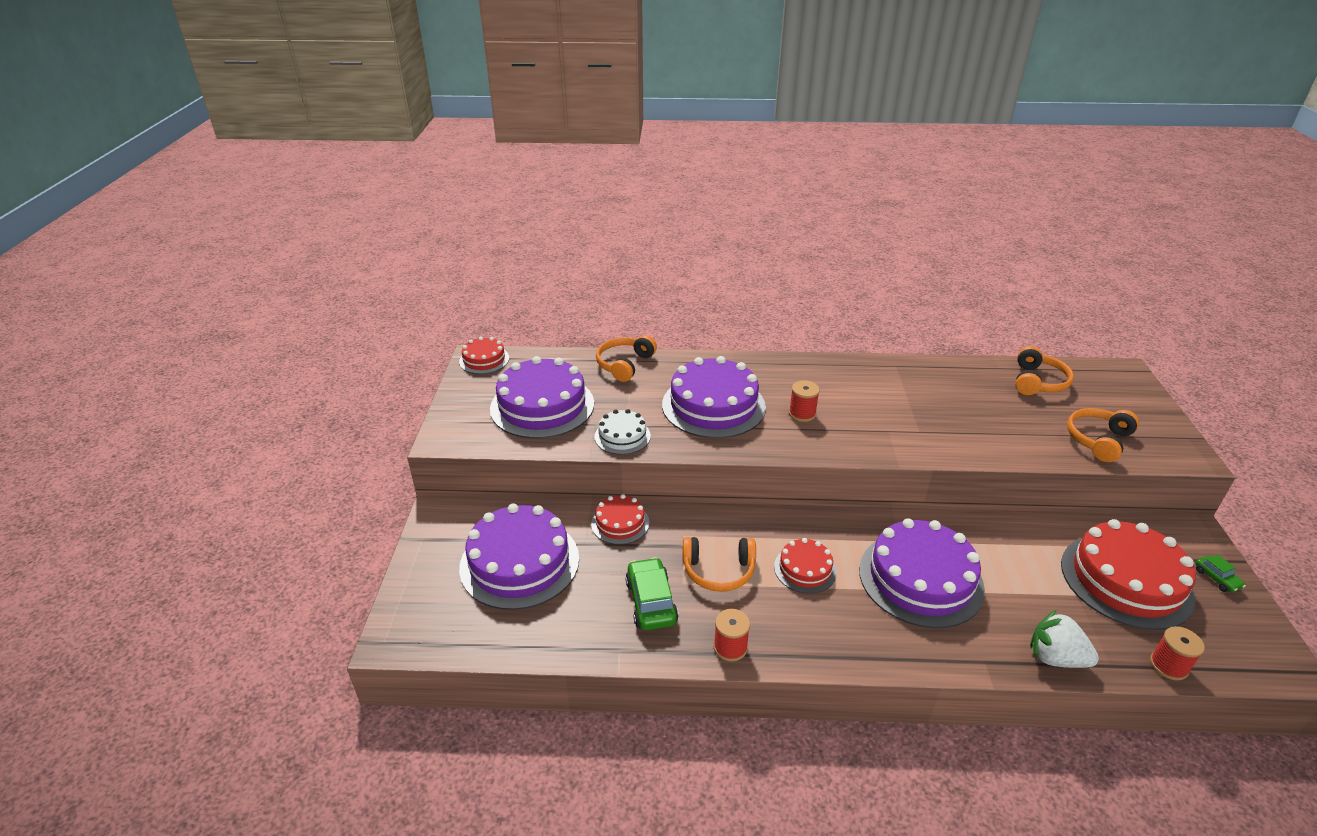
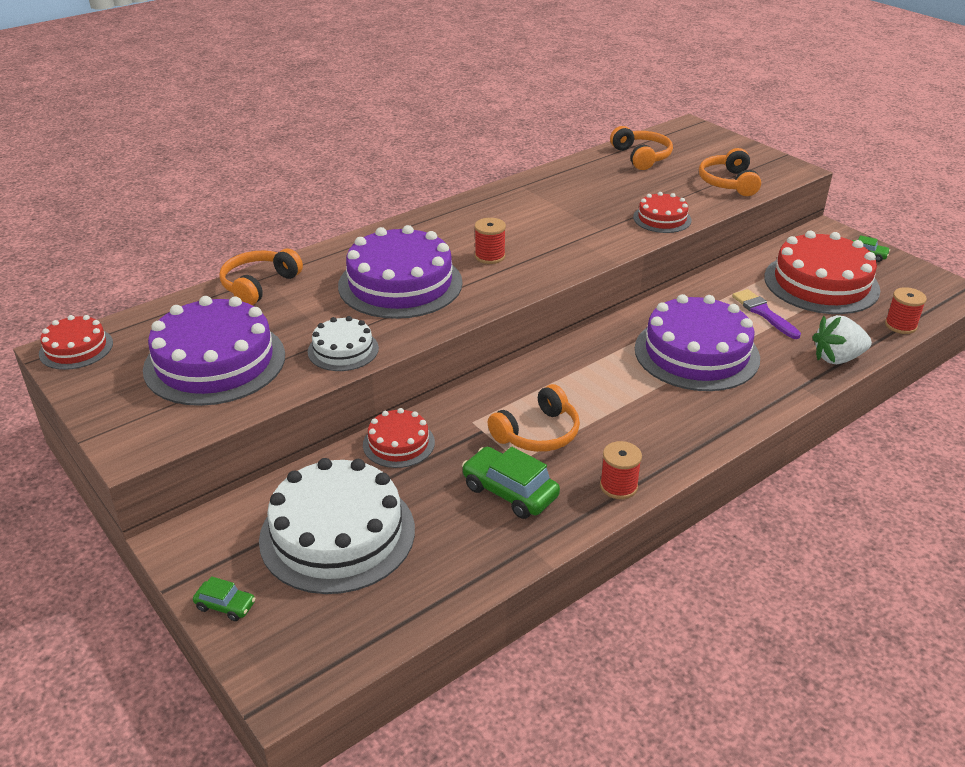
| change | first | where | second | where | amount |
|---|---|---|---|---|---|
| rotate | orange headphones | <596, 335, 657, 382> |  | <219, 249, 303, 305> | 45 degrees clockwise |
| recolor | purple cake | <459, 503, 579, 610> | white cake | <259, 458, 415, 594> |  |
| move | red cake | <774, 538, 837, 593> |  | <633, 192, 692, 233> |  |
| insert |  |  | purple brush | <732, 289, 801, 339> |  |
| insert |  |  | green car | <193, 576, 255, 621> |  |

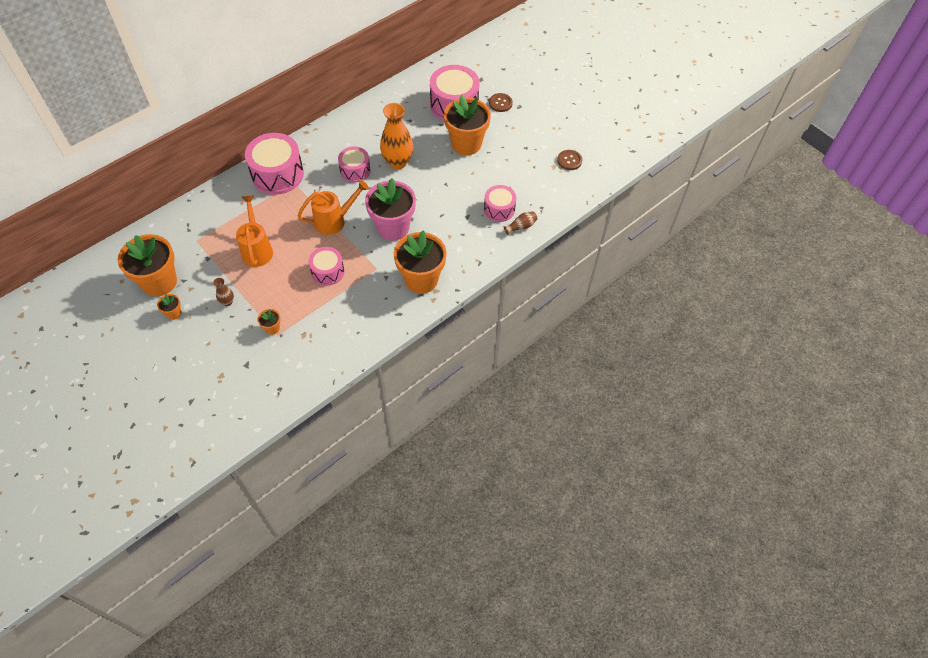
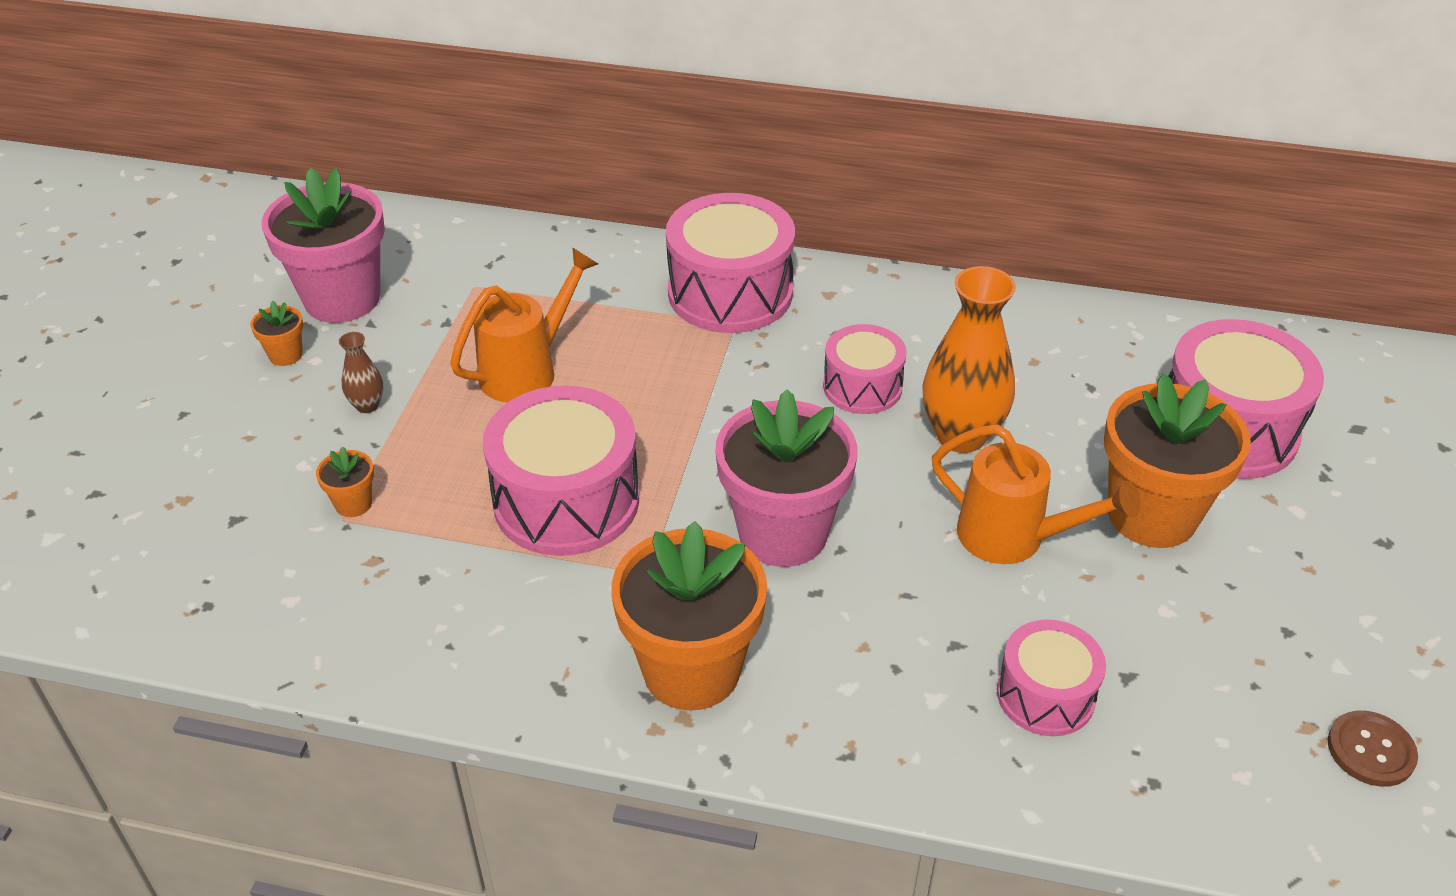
| change | first | where | second | where | amount |
|---|---|---|---|---|---|
| delete | brown button | <489, 93, 513, 112> |  |  |  |
| move | orange watering can | <298, 180, 369, 235> |  | <932, 424, 1140, 564> |  |
| delete | brown vase | <504, 212, 538, 235> |  |  |  |
| recolor | orange flower pot | <118, 234, 177, 296> | pink flower pot | <262, 168, 385, 323> |  |
| resize | pink drum | <308, 247, 344, 286> |  | <483, 385, 639, 556> | x1.70 |

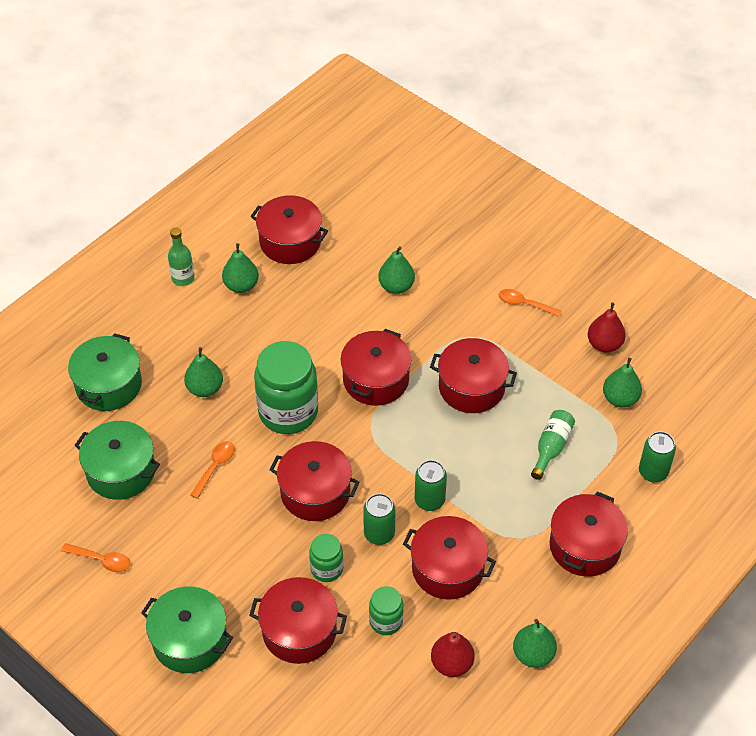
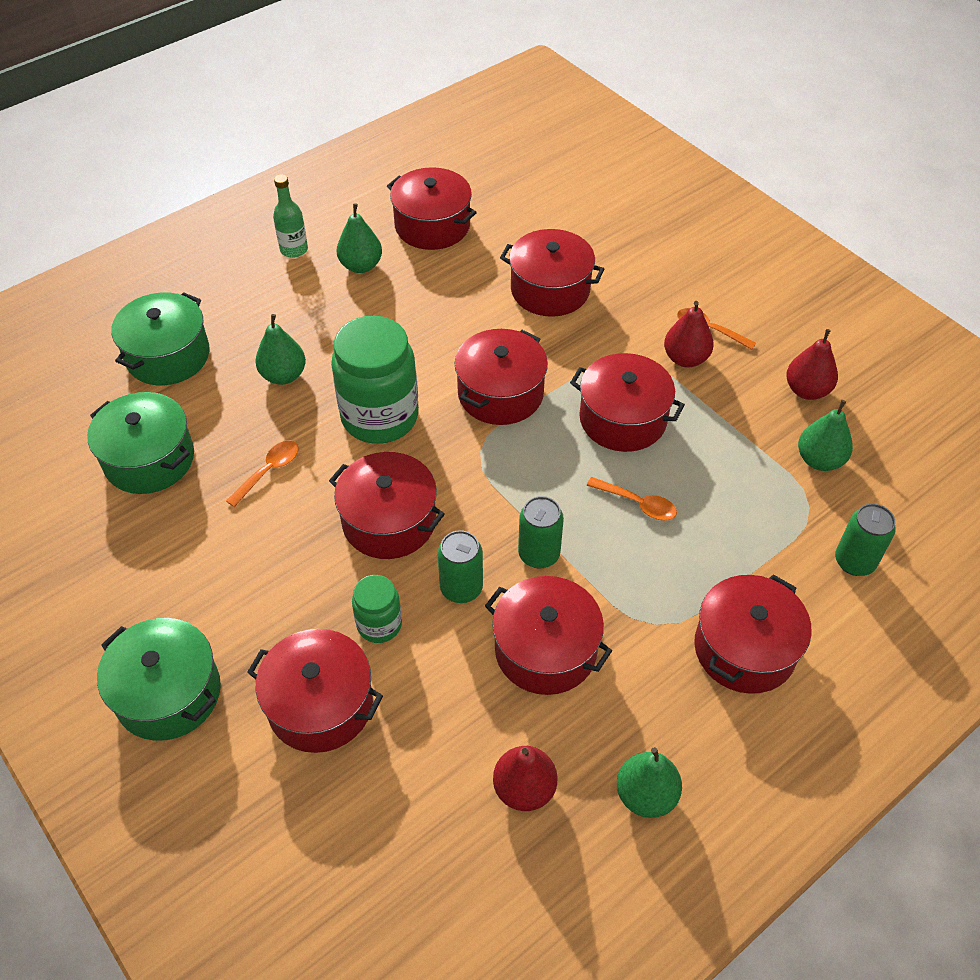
| change | first | where | second | where | amount |
|---|---|---|---|---|---|
| replace | green pear | <378, 246, 415, 294> | red pot | <500, 229, 604, 317> |  |
| delete | green bottle | <531, 410, 575, 480> |  |  |  |
| move | orange spoon | <61, 543, 130, 572> |  | <587, 477, 677, 521> |  |
| delete | green jar | <369, 586, 404, 635> |  |  |  |
| insert |  |  | red pear | <664, 301, 714, 367> |  |

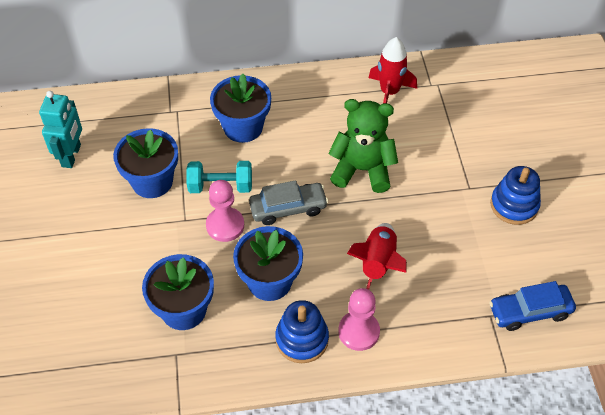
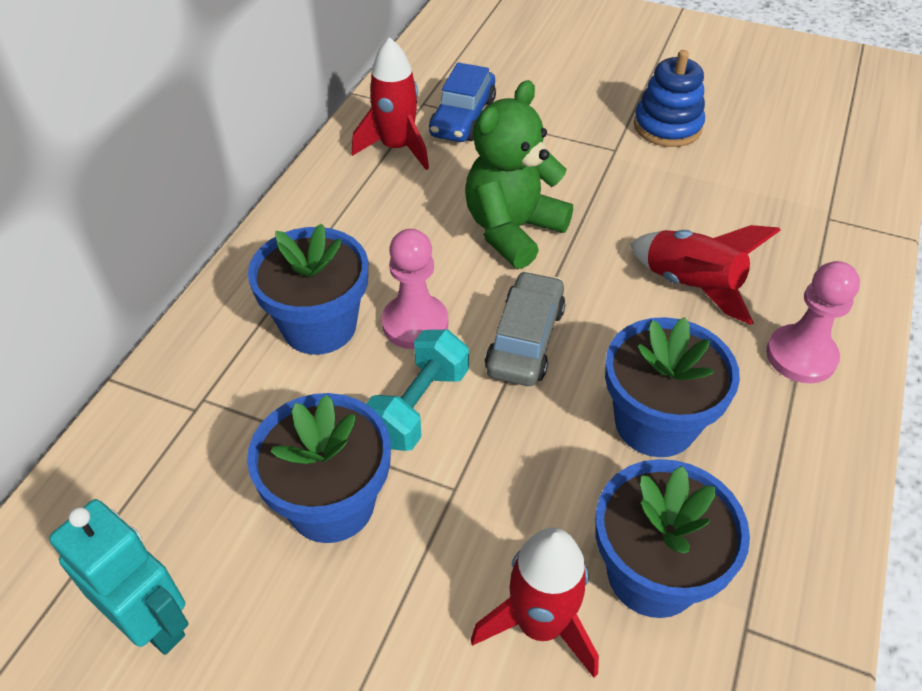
| change | first | where | second | where | amount |
|---|---|---|---|---|---|
| move | pink pawn | <206, 180, 244, 242> |  | <381, 229, 448, 349> |  |
| move | blue car | <489, 281, 576, 331> |  | <429, 62, 496, 142> |  |
| delete | blue stacking toy | <275, 300, 329, 363> |  |  |  |
| insert |  |  | red rocket | <471, 528, 599, 678> |  |

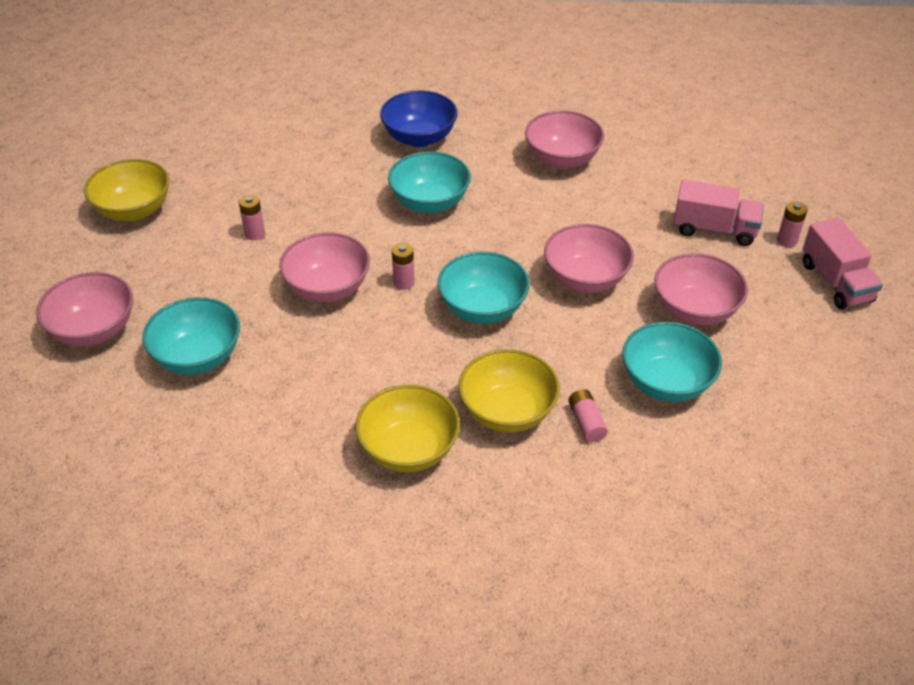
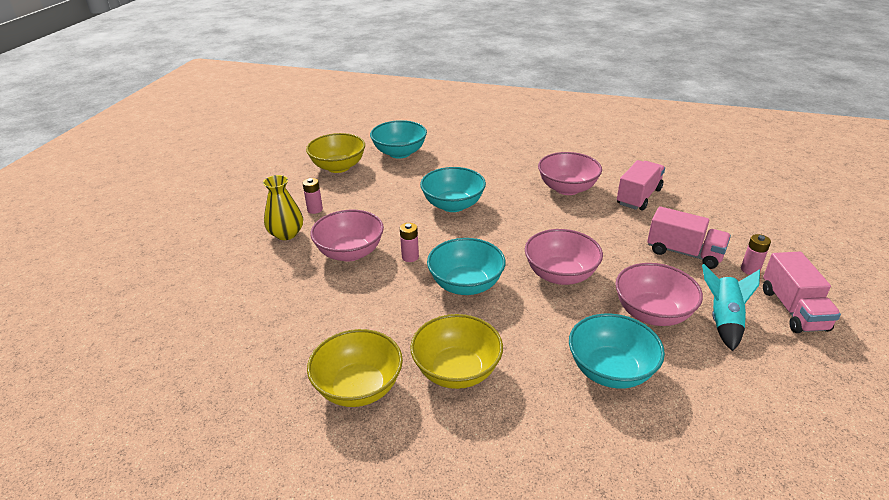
| change | first | where | second | where | amount |
|---|---|---|---|---|---|
| delete | blue bowl | <380, 91, 458, 147> |  |  |  |
| move | yellow bowl | <84, 159, 170, 221> |  | <306, 133, 365, 173> |  |
| delete | pink bowl | <36, 272, 133, 347> |  |  |  |
| move | turquoise bowl | <142, 297, 240, 375> |  | <370, 120, 427, 159> |  |
| delete | pink battery | <568, 389, 608, 442> |  |  |  |
| insert |  |  | pink truck | <617, 160, 665, 211> |  |
| insert |  |  | yellow vase | <263, 175, 303, 240> |  |
| insert |  |  | turquoise rocket | <702, 264, 760, 351> |  |

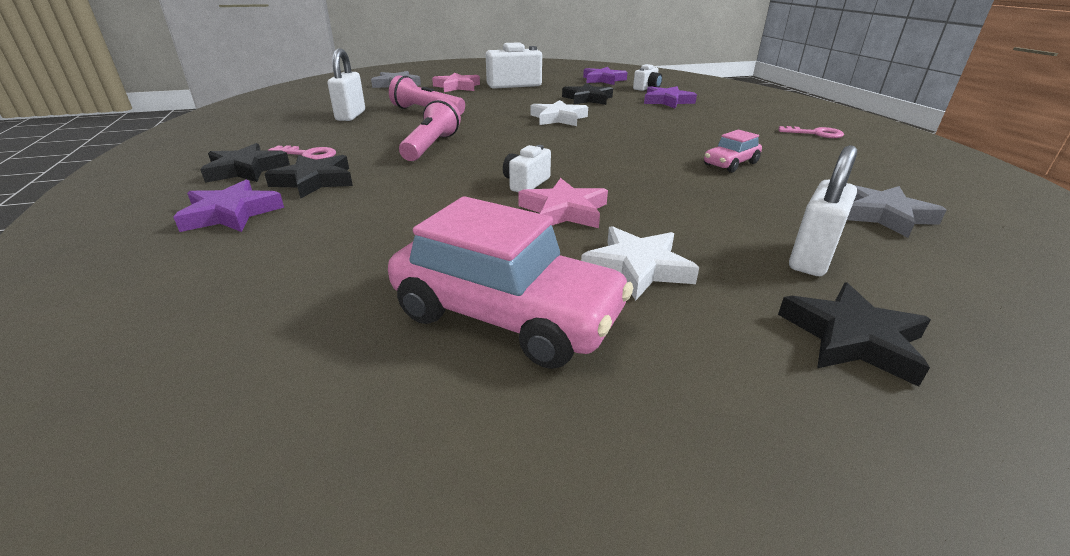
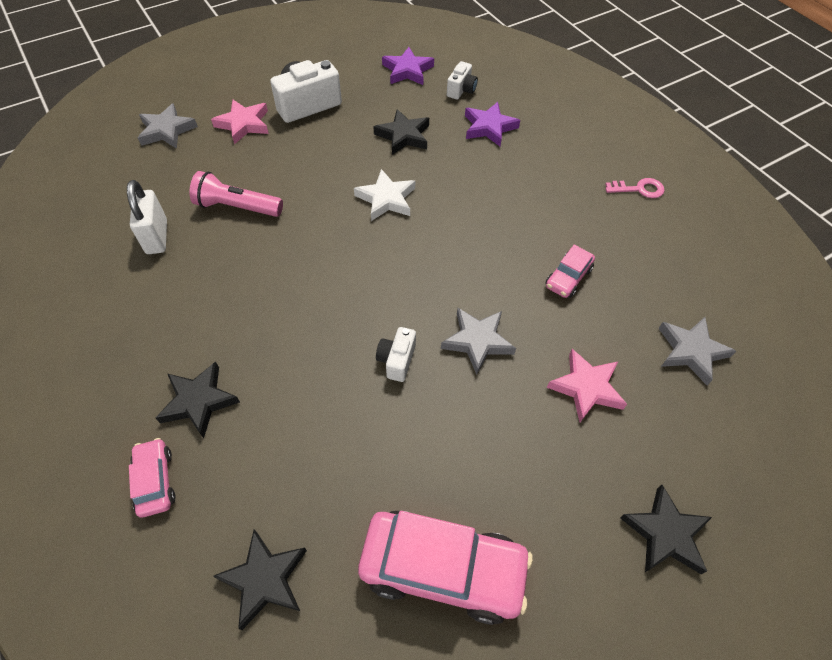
| change | first | where | second | where | amount |
|---|---|---|---|---|---|
| delete | pink flashlight | <399, 99, 461, 161> |  |  |  |
| move | black star | <200, 143, 290, 183> |  | <213, 529, 307, 630> |  |
| delete | pink key | <269, 145, 336, 160> |  |  |  |
| delete | white padlock | <789, 145, 857, 276> |  |  |  |
| move | pink star | <518, 178, 608, 228> |  | <547, 349, 627, 422> |  |
| replace | purple star | <173, 179, 284, 232> | pink car | <129, 438, 176, 517> |  |
| delete | white star | <581, 226, 699, 301> |  |  |  |
| insert |  |  | grey star | <441, 308, 516, 375> |  |

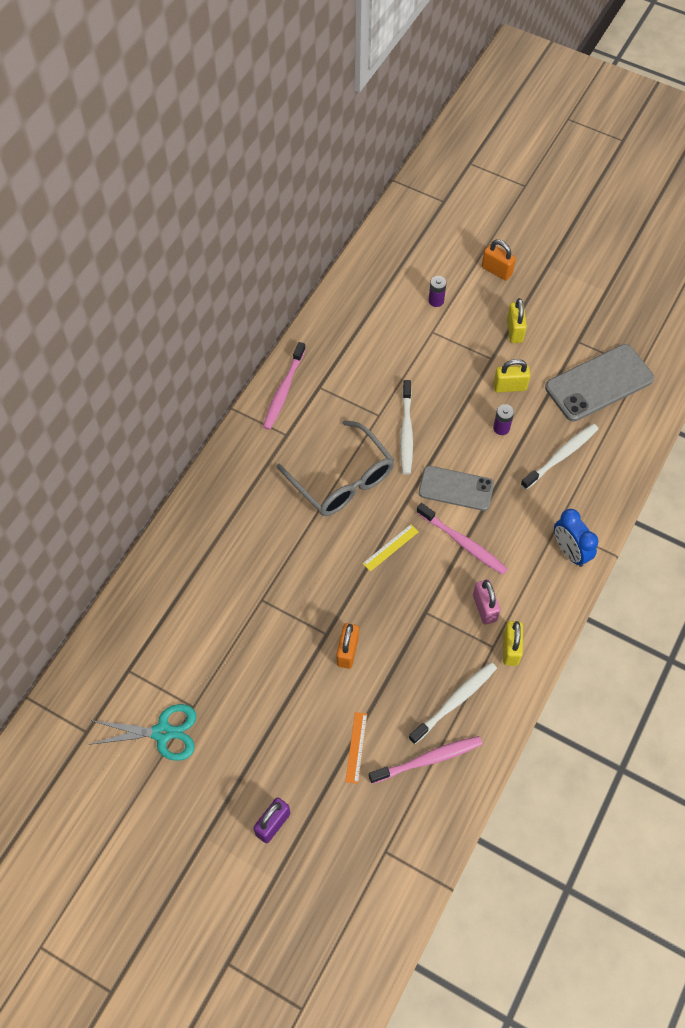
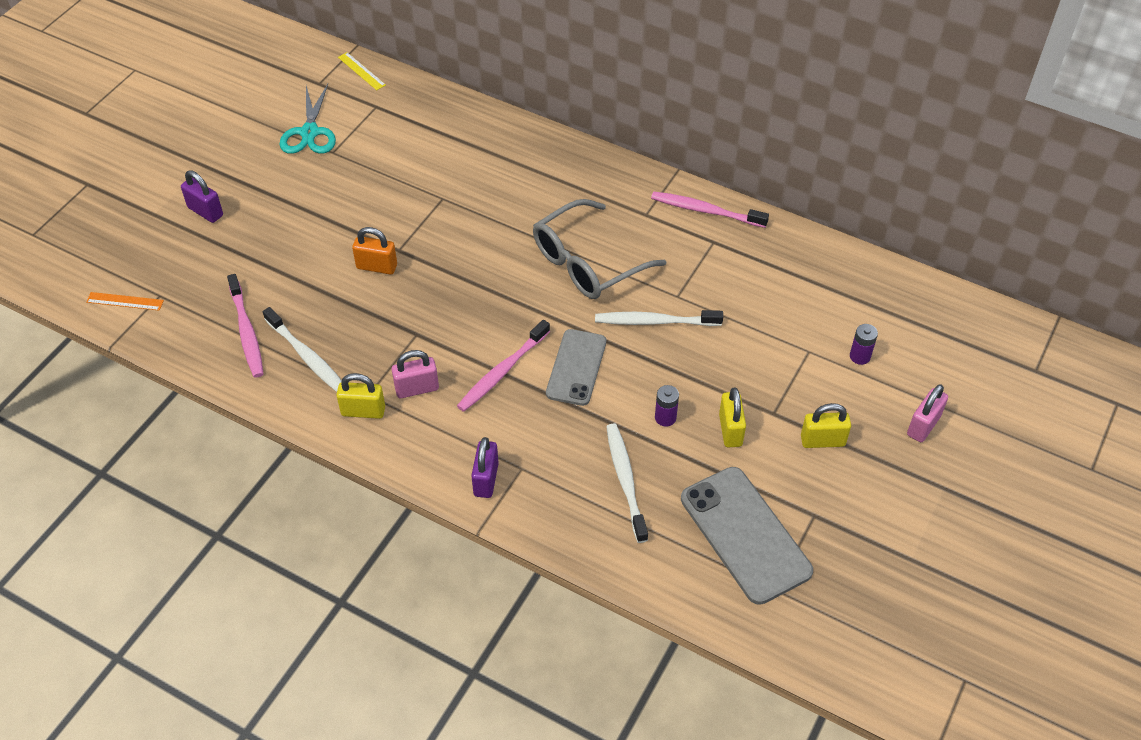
| change | first | where | second | where | amount |
|---|---|---|---|---|---|
| recolor | orange padlock | <482, 240, 516, 281> | pink padlock | <907, 384, 948, 442> |  |
| rotate | white toothbrush | <521, 424, 598, 490> |  | <606, 424, 648, 543> | 150 degrees counterclockwise |
| replace | blue clock | <554, 509, 598, 567> | purple padlock | <471, 437, 499, 498> |  |
| move | yellow ruler | <363, 524, 419, 571> |  | <338, 52, 386, 90> |  |
| move | orange ruler | <345, 712, 367, 784> |  | <86, 292, 164, 311> |  |

